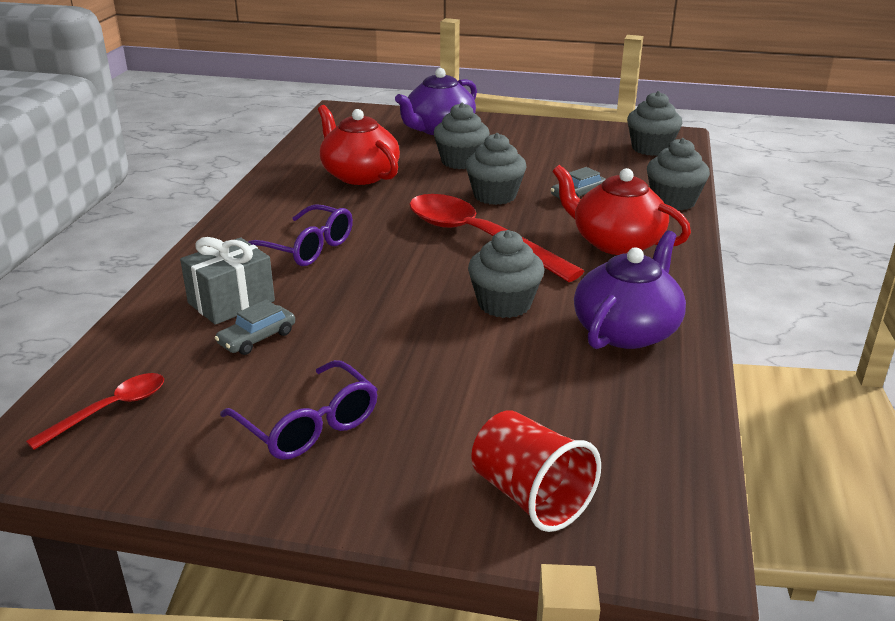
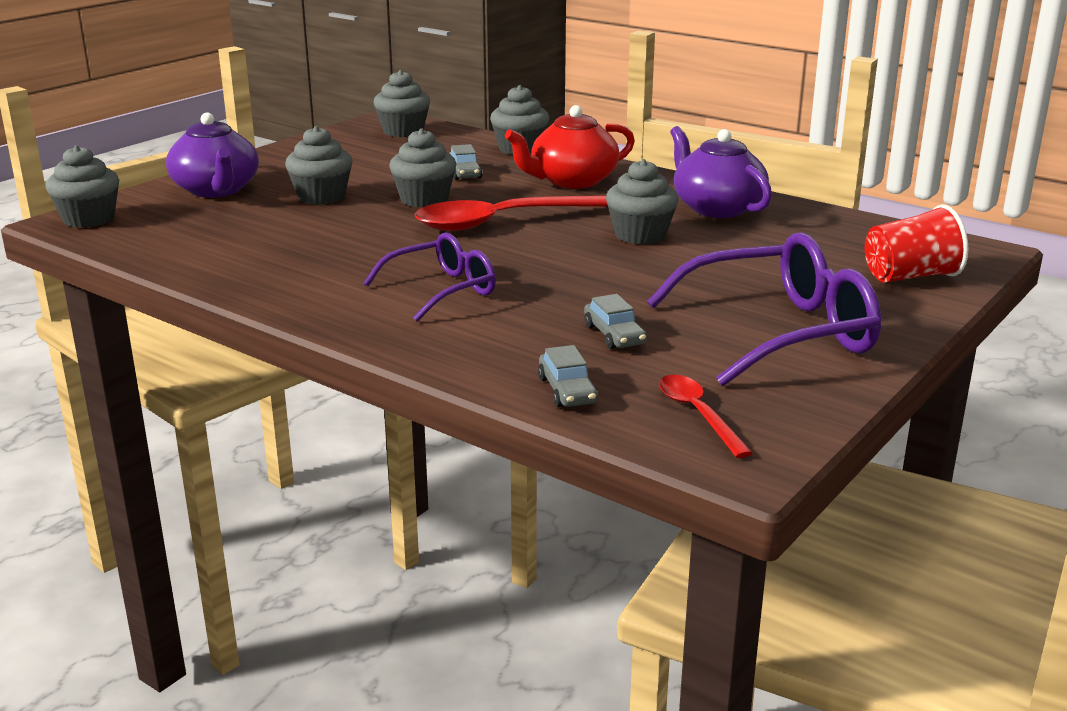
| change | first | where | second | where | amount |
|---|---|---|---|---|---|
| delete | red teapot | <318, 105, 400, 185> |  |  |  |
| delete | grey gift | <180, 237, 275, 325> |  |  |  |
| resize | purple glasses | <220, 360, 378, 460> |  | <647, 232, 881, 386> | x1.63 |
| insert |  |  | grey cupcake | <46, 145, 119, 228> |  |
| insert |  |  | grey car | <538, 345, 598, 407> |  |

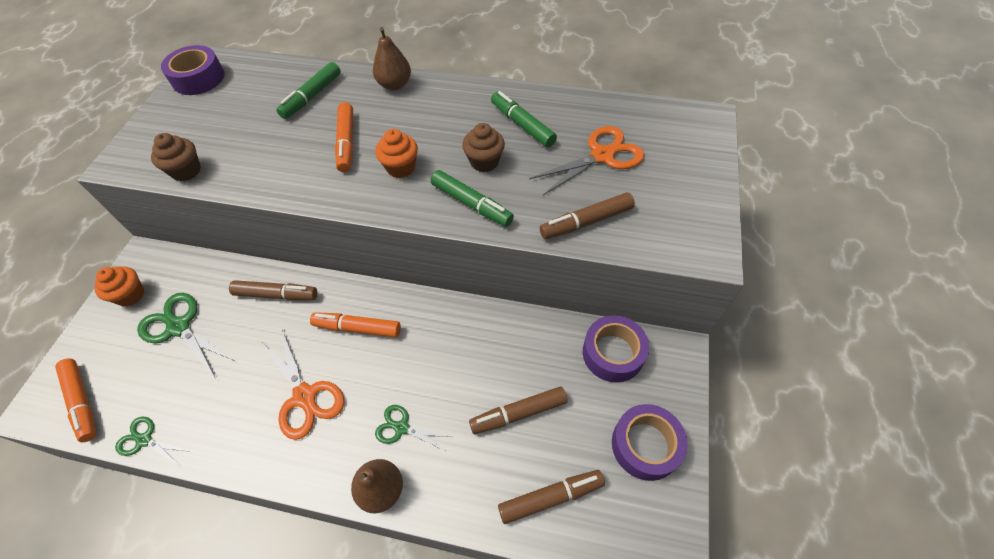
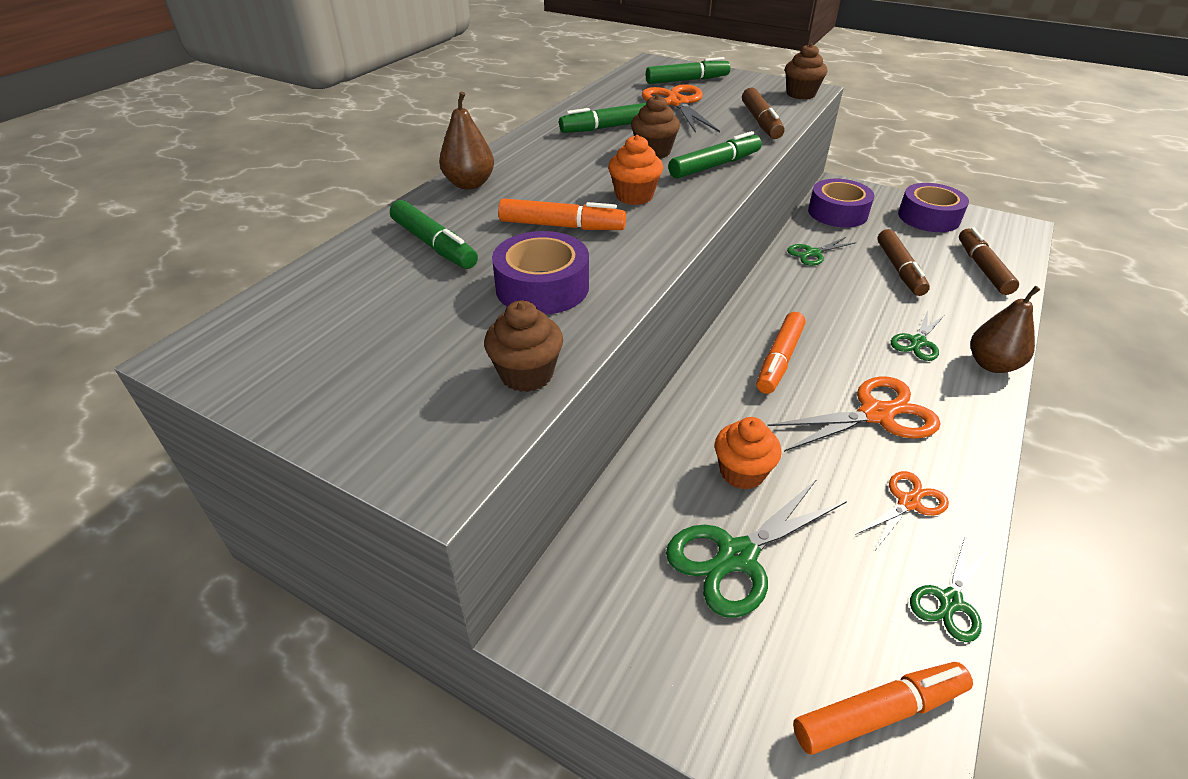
| change | first | where | second | where | amount |
|---|---|---|---|---|---|
| move | purple tape | <161, 45, 224, 95> |  | <492, 231, 589, 315> |  |
| move | orange cupcake | <95, 266, 145, 307> |  | <715, 417, 782, 490> |  |
| delete | brown marker | <229, 280, 317, 300> |  |  |  |
| insert |  |  | brown cupcake | <785, 43, 827, 99> |  |
| insert |  |  | green marker | <646, 57, 730, 84> |  |
| insert |  |  | green scissors | <787, 237, 857, 266> |  |
| insert |  |  | orange scissors | <855, 471, 949, 549> |  |

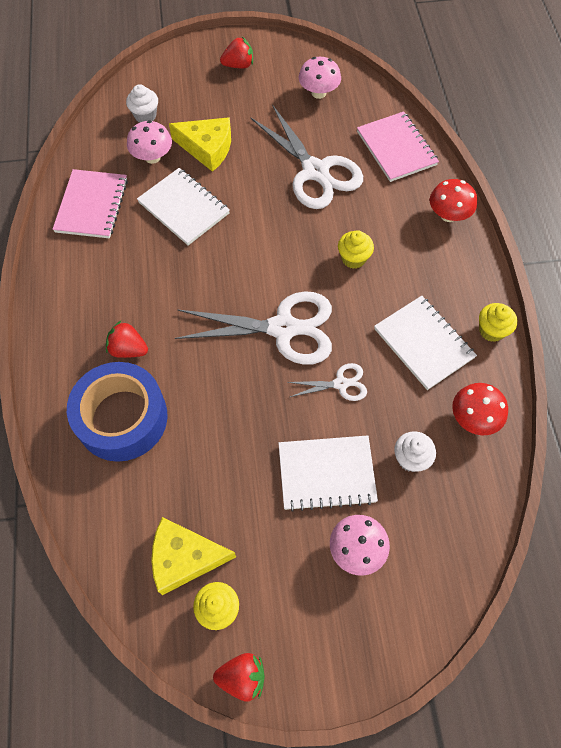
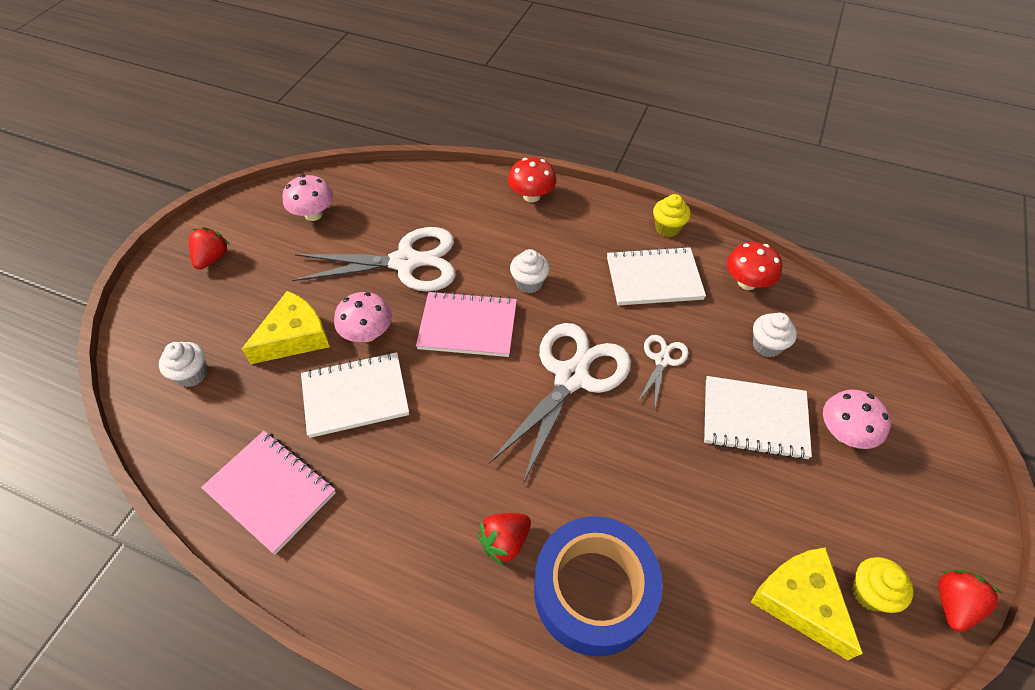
| change | first | where | second | where | amount |
|---|---|---|---|---|---|
| move | pink notebook | <357, 111, 439, 182> |  | <416, 291, 517, 357> |  |
| move | pink mushroom | <127, 120, 172, 164> |  | <334, 292, 392, 342> |  |
| recolor | yellow cupcake | <338, 230, 374, 269> | white cupcake | <510, 249, 550, 293> |  |
| rotate | white notebook | <278, 435, 378, 512> |  | <704, 376, 812, 460> | 75 degrees clockwise |
| rotate | yellow cheese | <151, 517, 236, 595> |  | <751, 547, 863, 660> | 120 degrees clockwise |

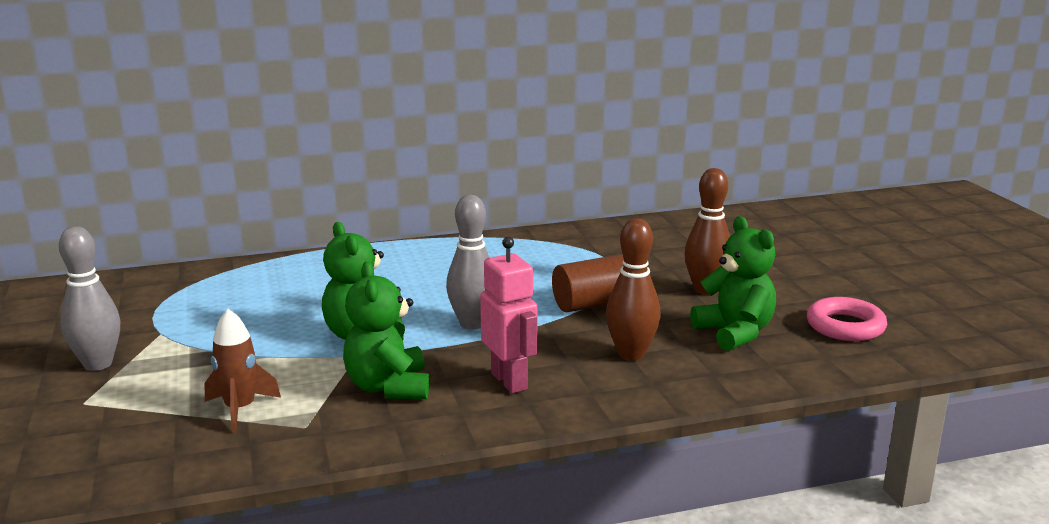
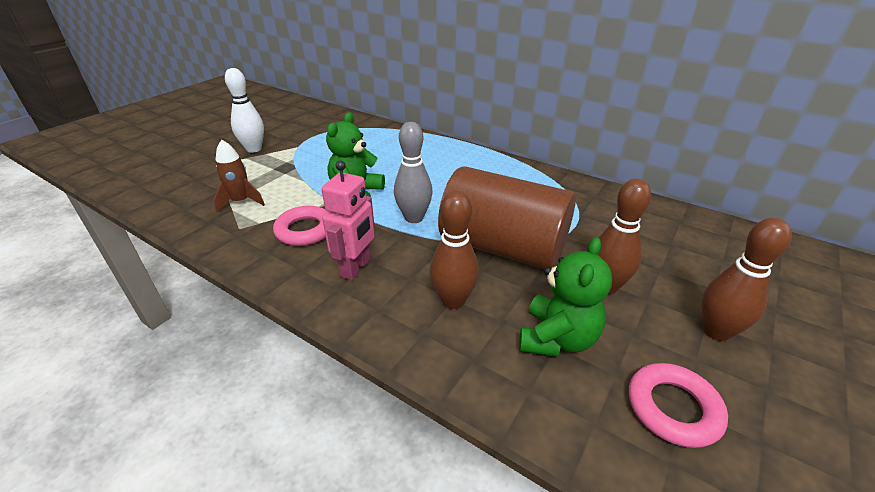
| change | first | where | second | where | amount |
|---|---|---|---|---|---|
| recolor | grey bowling pin | <59, 226, 120, 371> | white bowling pin | <225, 68, 264, 153> |  |
| resize | brown cylinder | <552, 254, 624, 312> |  | <438, 167, 576, 269> | x1.88 |
| replace | green teddy bear | <343, 262, 429, 399> | pink ring | <273, 206, 328, 246> |  |
| insert |  |  | brown bowling pin | <702, 218, 792, 341> |  |

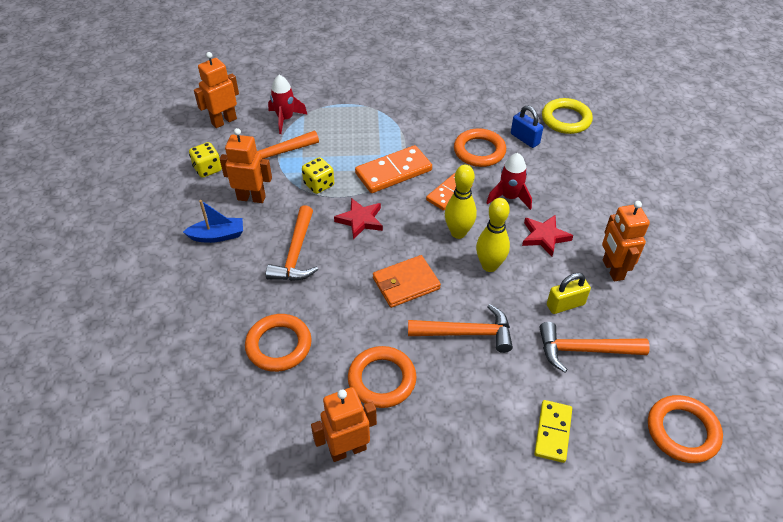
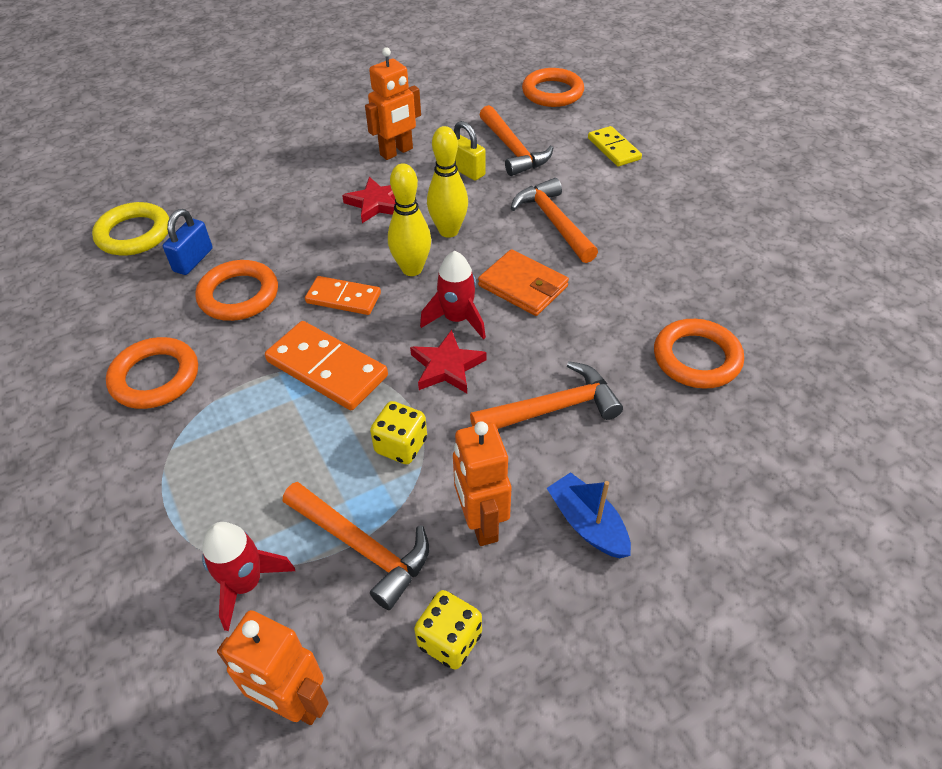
| change | first | where | second | where | amount |
|---|---|---|---|---|---|
| move | red rocket | <486, 153, 532, 210> |  | <420, 251, 486, 339> |  |
| move | orange ring | <348, 346, 417, 408> |  | <106, 337, 198, 409> |  |
| delete | orange robot | <311, 387, 377, 462> |  |  |  |
| rotate | yellow domino | <534, 400, 572, 463> |  | <588, 126, 642, 167> | 75 degrees clockwise |

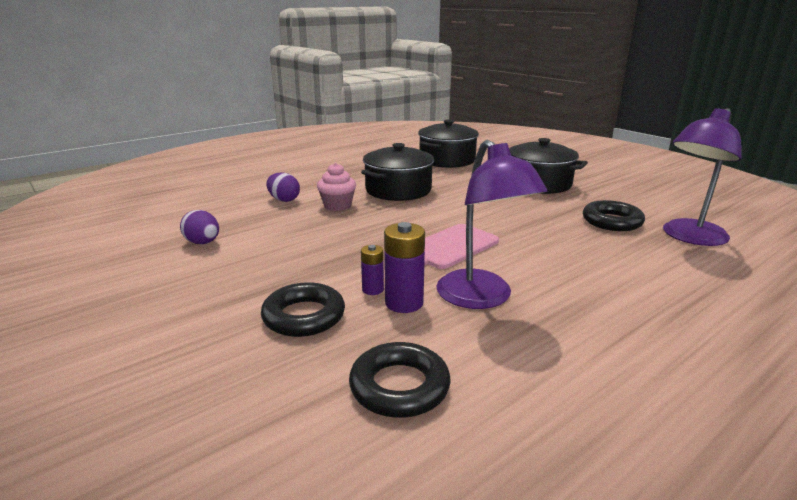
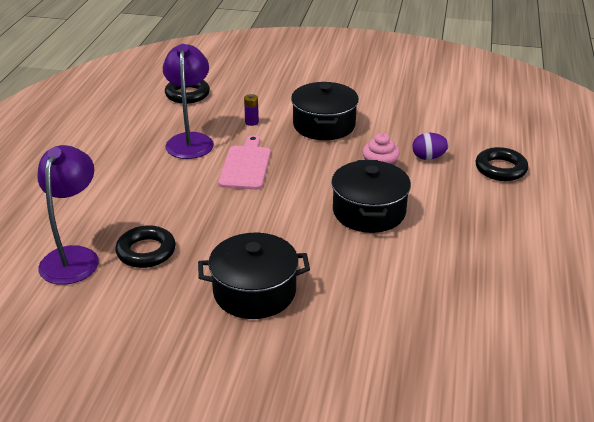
| change | first | where | second | where | amount |
|---|---|---|---|---|---|
| move | black pot | <418, 119, 479, 168> |  | <291, 82, 359, 140> |  |
| rotate | purple lamp | <436, 140, 548, 309> |  | <163, 44, 214, 159> | 60 degrees clockwise |
| delete | purple egg | <180, 210, 219, 244> |  |  |  |
| delete | purple battery | <384, 222, 425, 313> |  |  |  |
| move | black ring | <261, 282, 345, 337> |  | <476, 147, 528, 181> |  |

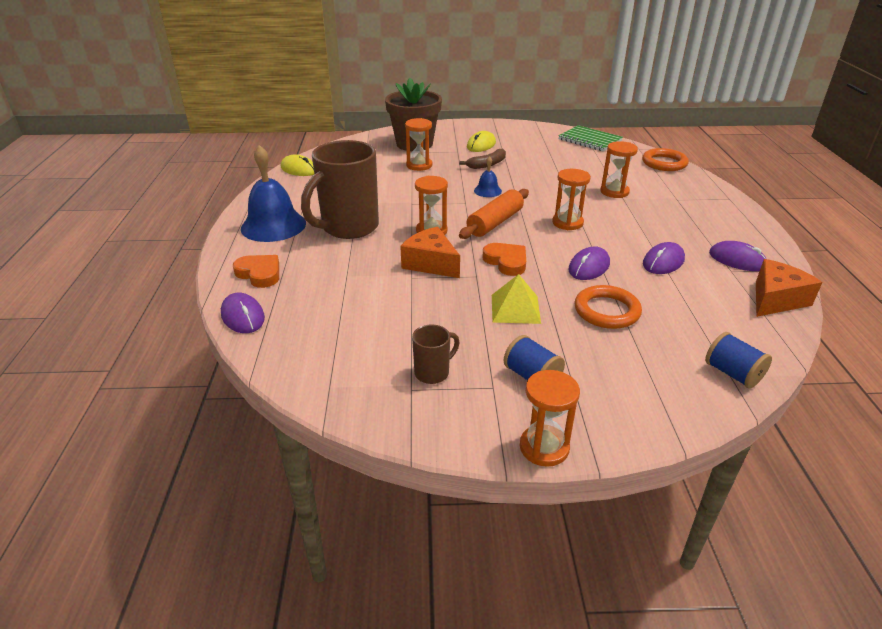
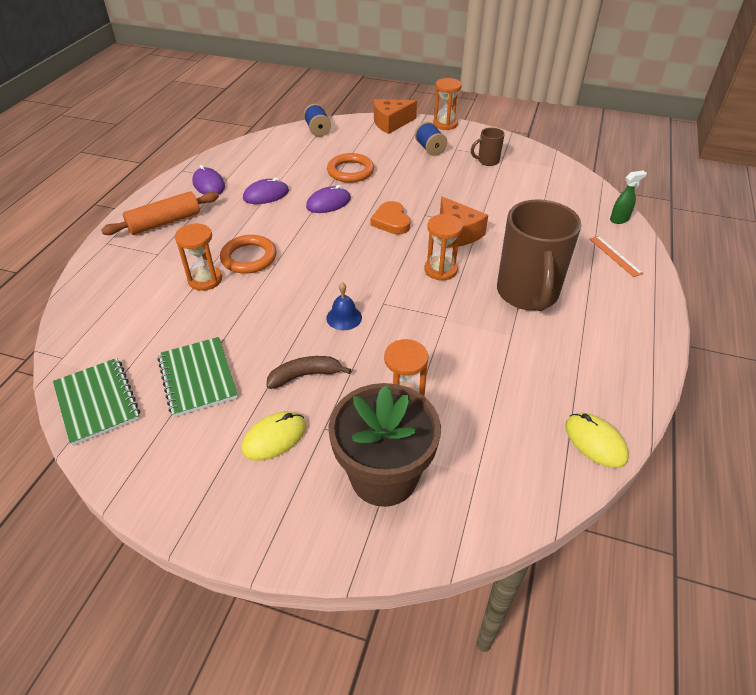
| change | first | where | second | where | amount |
|---|---|---|---|---|---|
| rotate | brown mug | <301, 140, 379, 239> |  | <497, 199, 581, 311> | 120 degrees clockwise |
| delete | blue bell | <241, 145, 306, 242> |  |  |  |
| move | orange ring | <642, 148, 689, 171> |  | <220, 235, 277, 274> |  |
| delete | orange hourglass | <552, 169, 591, 230> |  |  |  |
| move | orange rolling pin | <459, 189, 529, 239> |  | <101, 191, 219, 235> |  |
| replace | orange heart | <233, 255, 279, 288> | orange ruler | <589, 236, 643, 277> |  |
| move | orange cheese | <756, 259, 822, 317> |  | <374, 99, 417, 134> |  |
| delete | yellow pyramid | <492, 274, 541, 324> |  |  |  |
| replace | purple mouse | <221, 293, 265, 333> | green spray bottle | <610, 170, 647, 224> |  |
| insert |  |  | green notebook | <158, 337, 238, 417> |  |

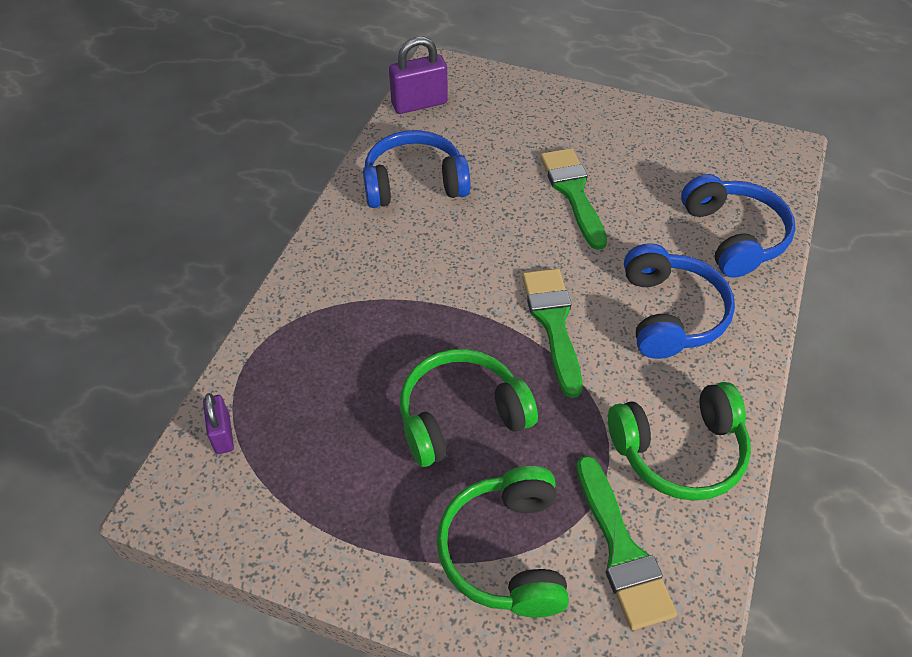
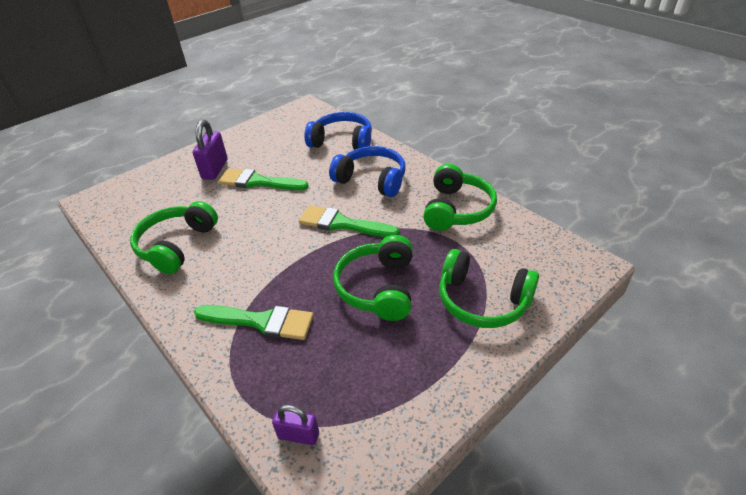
| change | first | where | second | where | amount |
|---|---|---|---|---|---|
| move | purple padlock | <389, 37, 448, 114> |  | <193, 120, 228, 180> |  |
| recolor | blue headphones | <363, 130, 471, 208> | green headphones | <130, 201, 218, 274> |  |
| move | green brush | <576, 456, 677, 630> |  | <194, 305, 314, 340> |  |

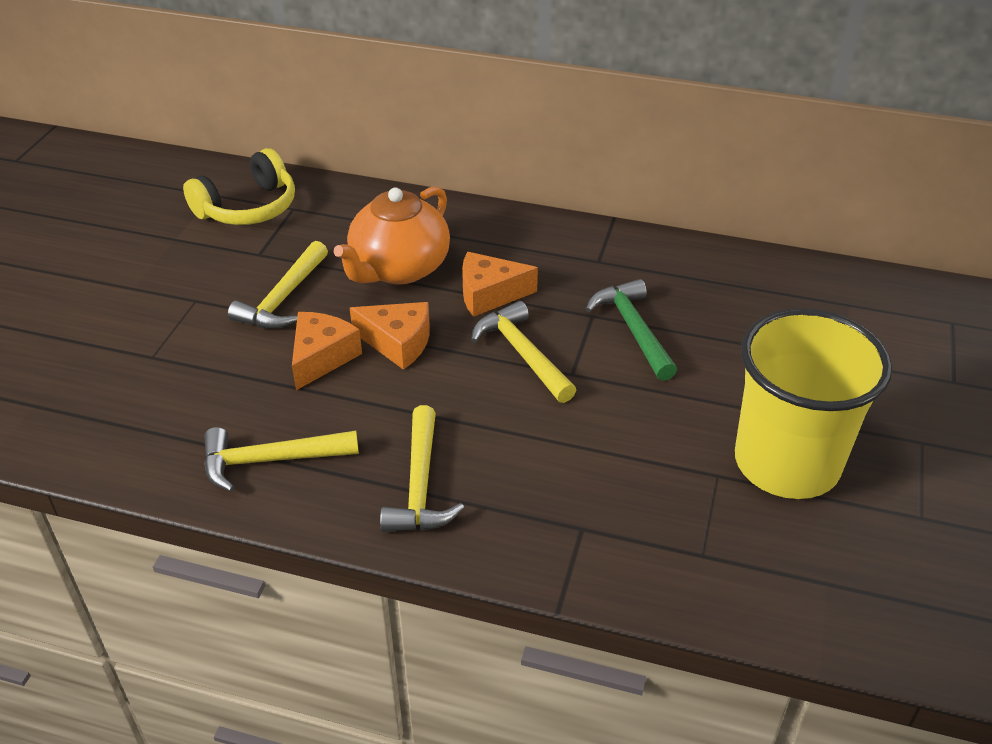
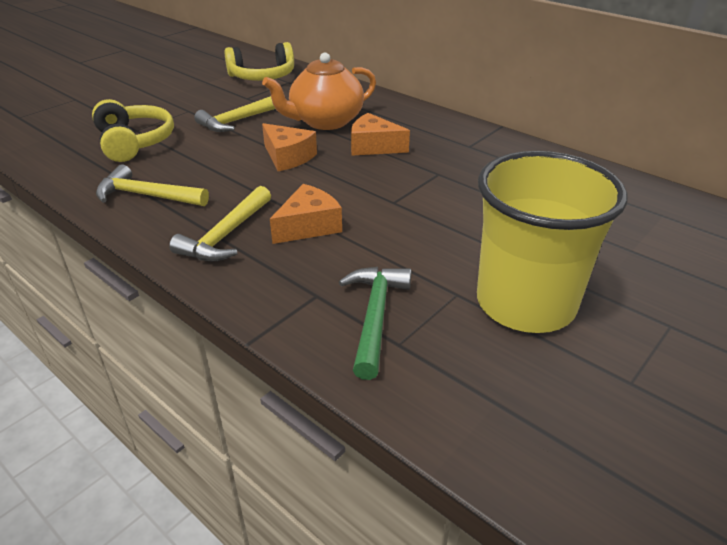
| change | first | where | second | where | amount |
|---|---|---|---|---|---|
| move | green hammer | <586, 279, 677, 381> |  | <339, 267, 412, 380> |  |
| delete | yellow hammer | <471, 301, 576, 403> |  |  |  |
| move | orange cheese | <292, 312, 362, 390> |  | <270, 184, 342, 244> |  |
| insert |  |  | yellow headphones | <92, 99, 174, 162> |  |

